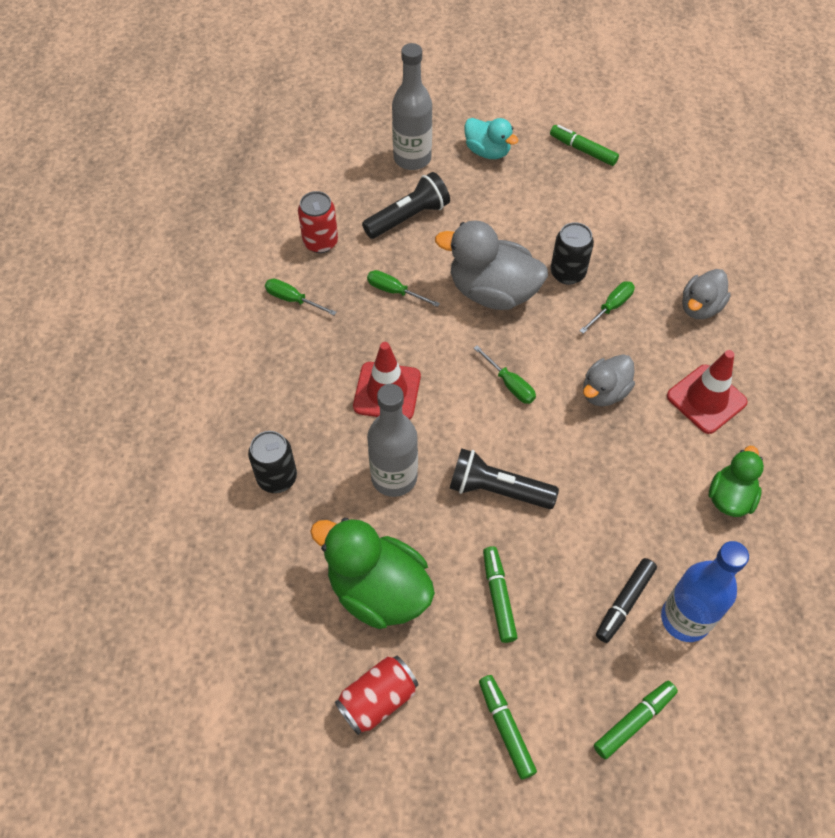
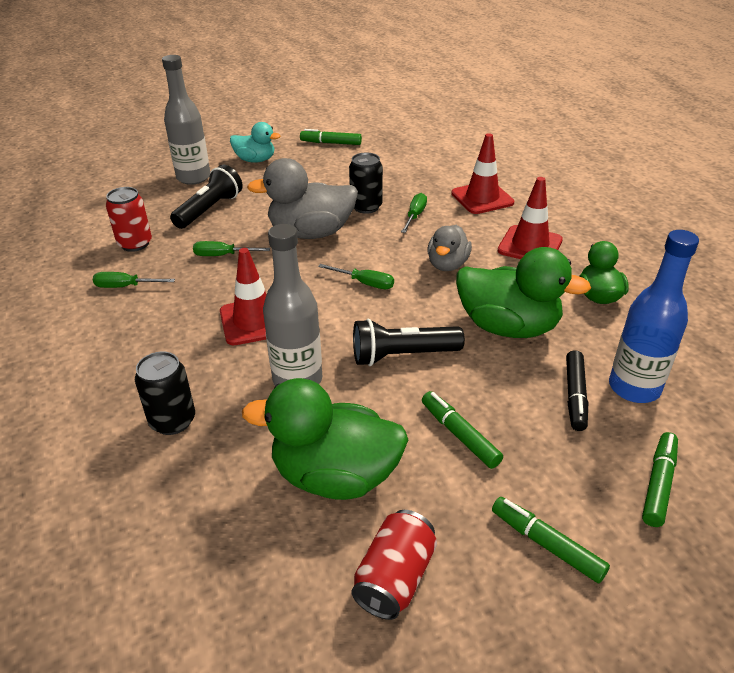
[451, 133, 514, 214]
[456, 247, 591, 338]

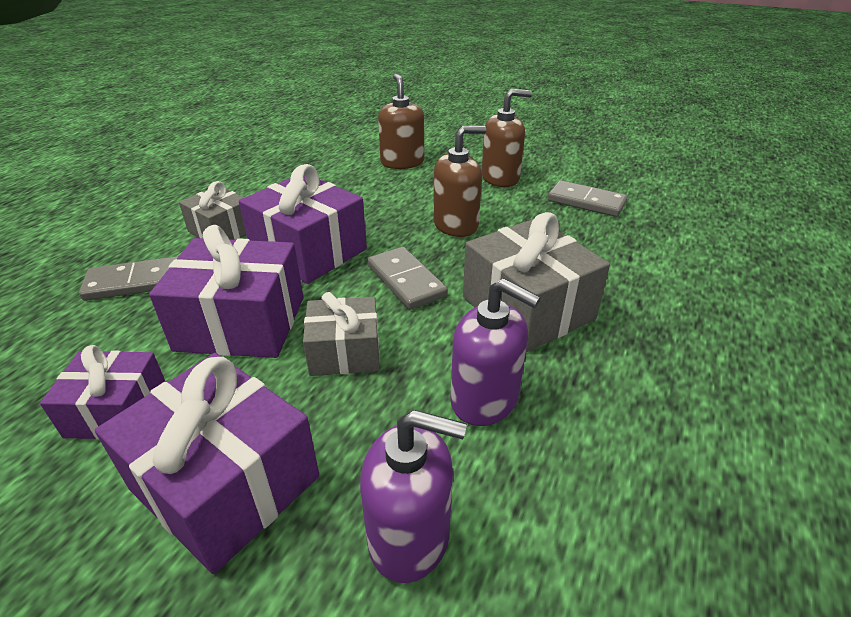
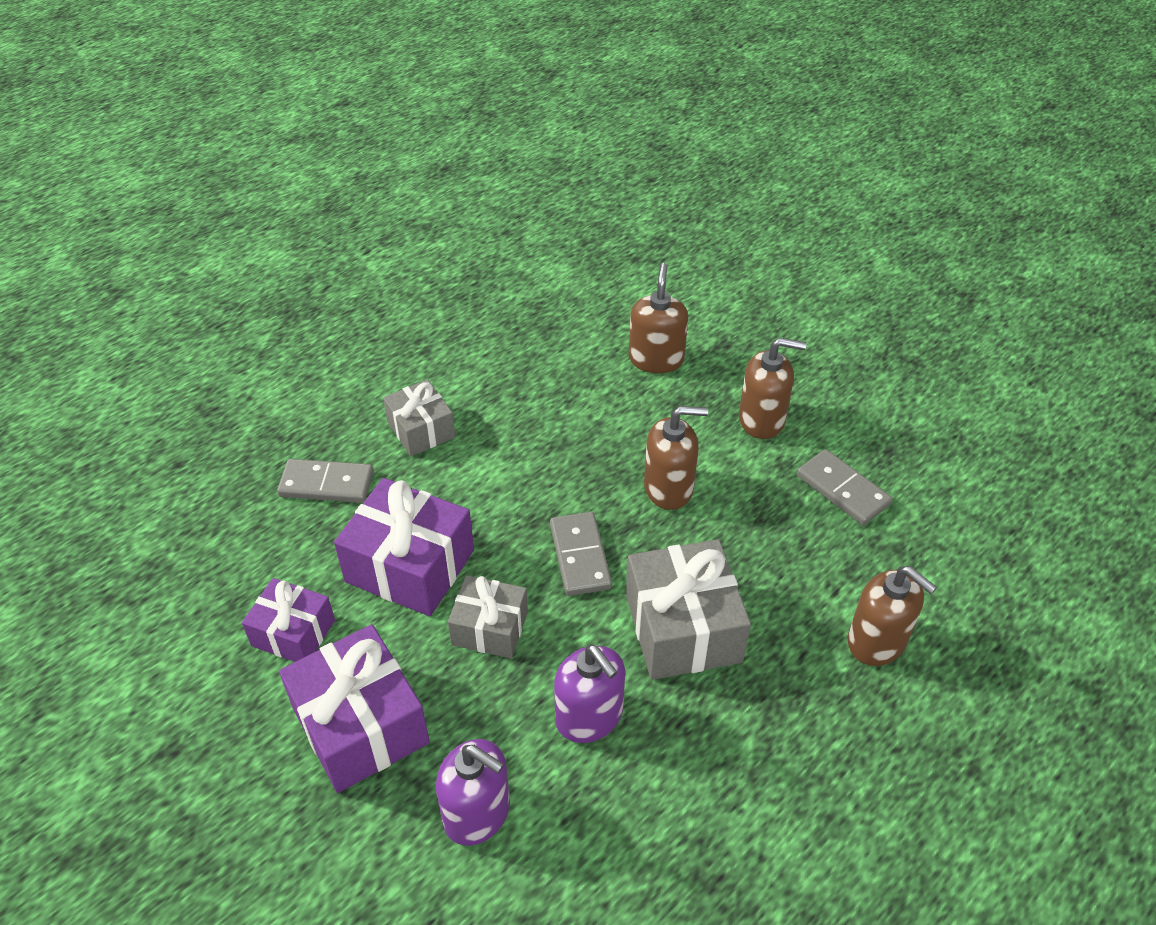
[239, 164, 367, 284] (first image)
[848, 566, 937, 666]

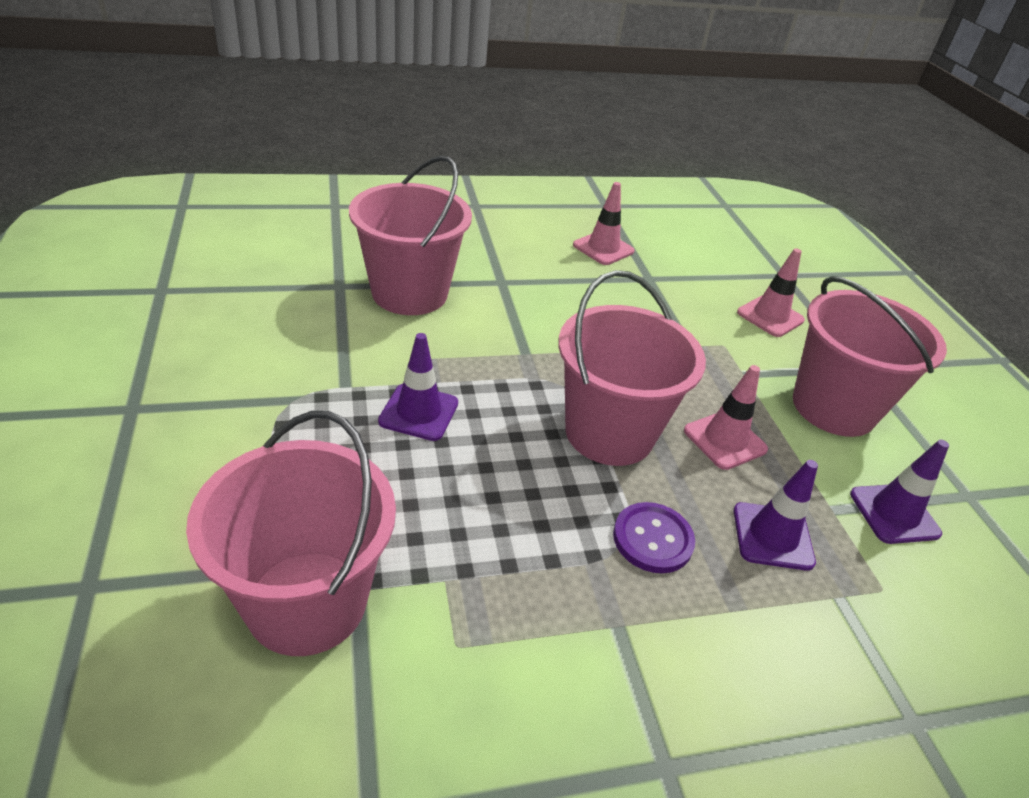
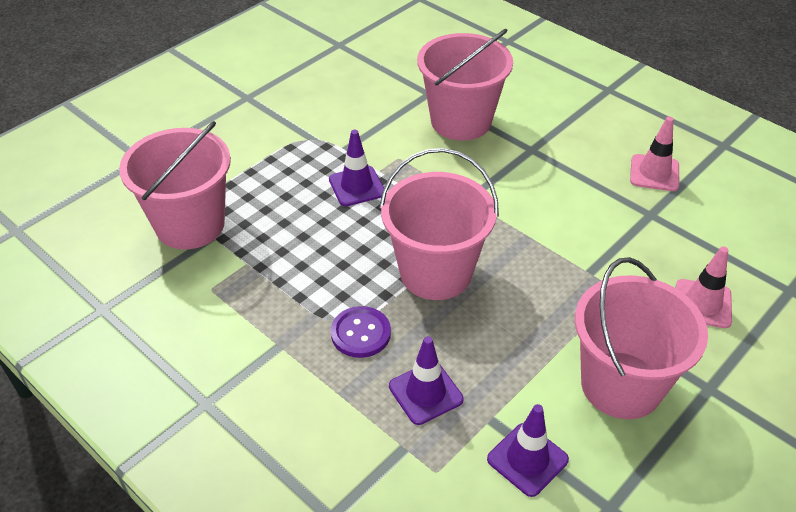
[684, 365, 768, 470] (first image)

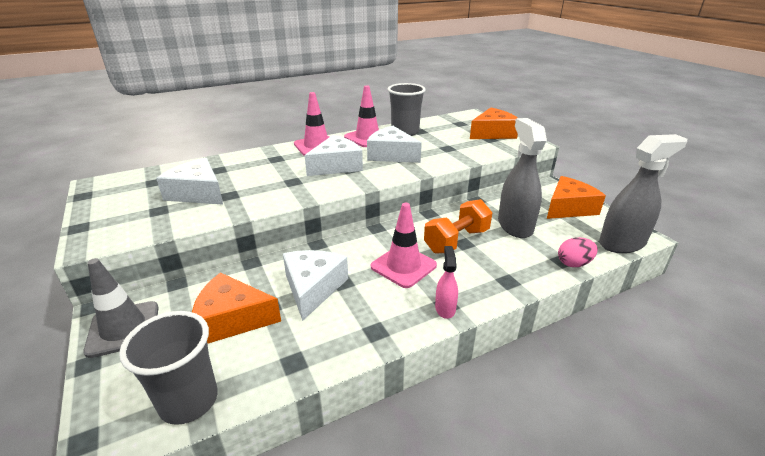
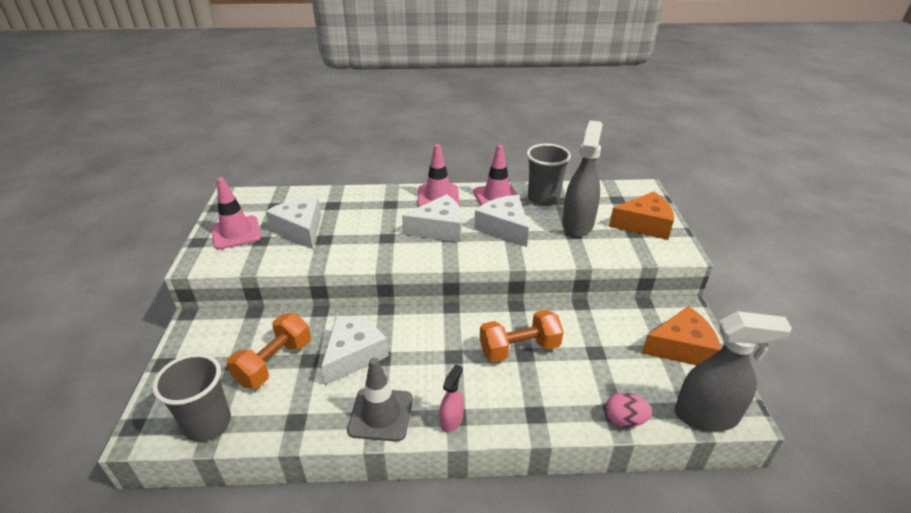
[562, 120, 603, 237]
[211, 177, 262, 250]
[347, 357, 413, 442]
[227, 313, 311, 388]

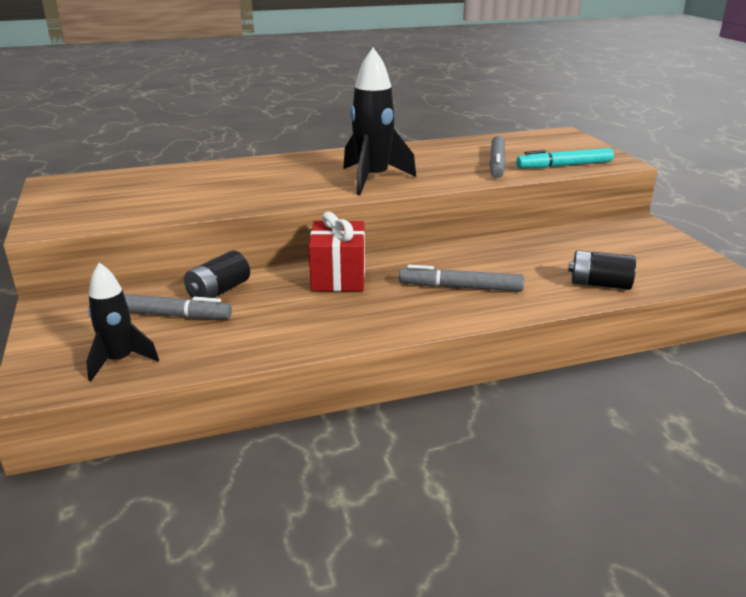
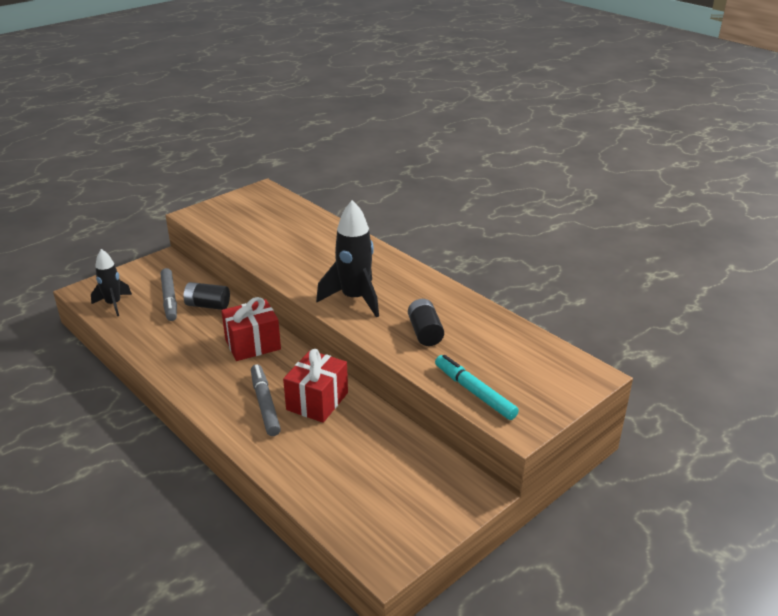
[489, 136, 506, 178] (first image)
[408, 299, 444, 346]
[283, 349, 348, 423]

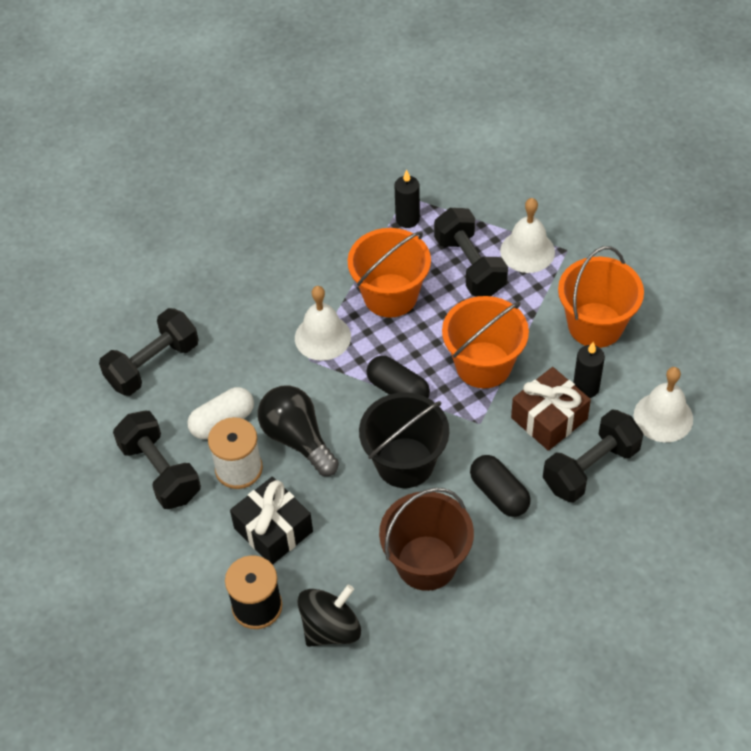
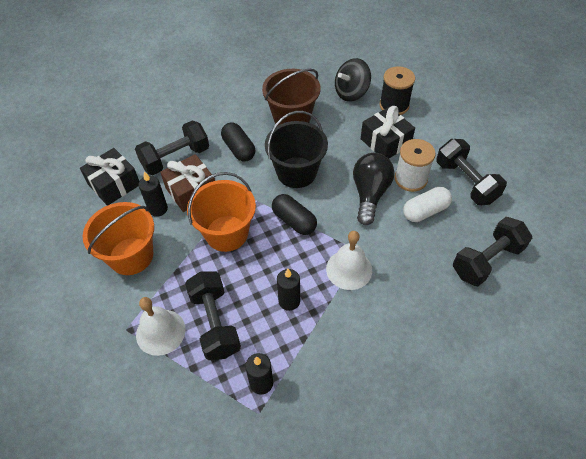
[277, 269, 300, 311]
[80, 148, 139, 206]
[353, 153, 394, 225]

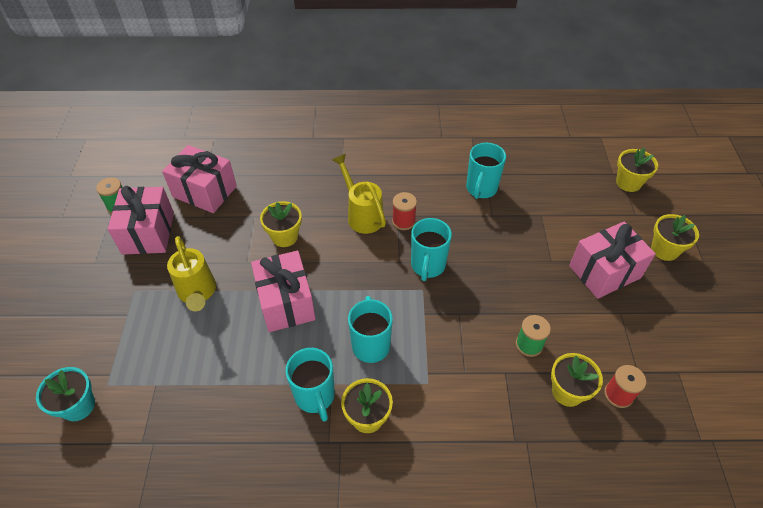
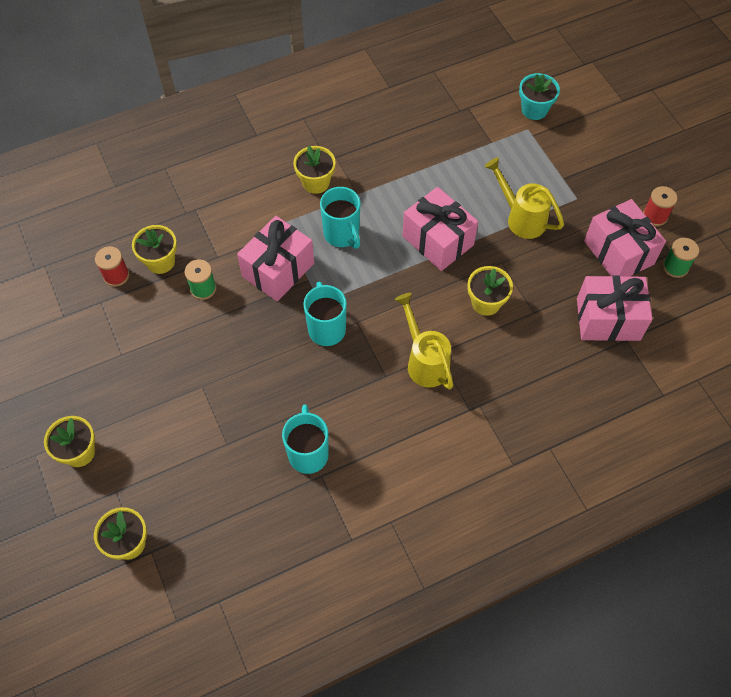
[395, 293, 453, 389]
[643, 186, 677, 226]
[237, 216, 314, 301]
[286, 348, 335, 422] (first image)

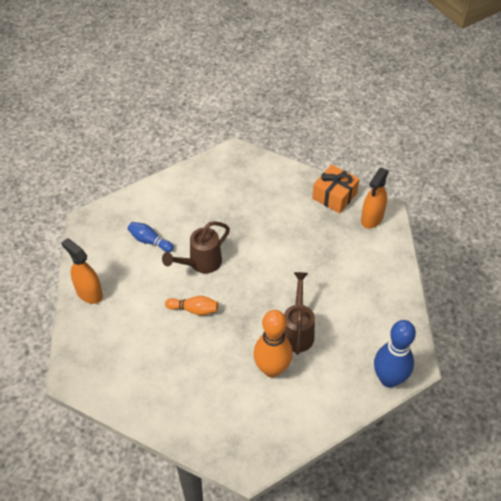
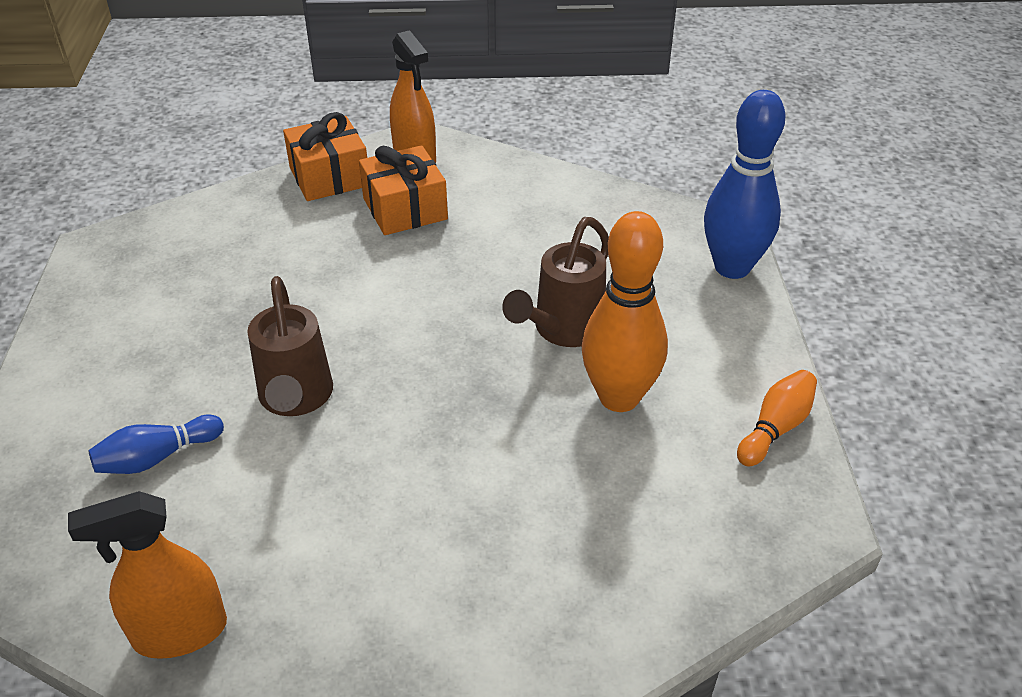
[502, 217, 609, 347]
[737, 370, 817, 467]
[359, 145, 448, 235]

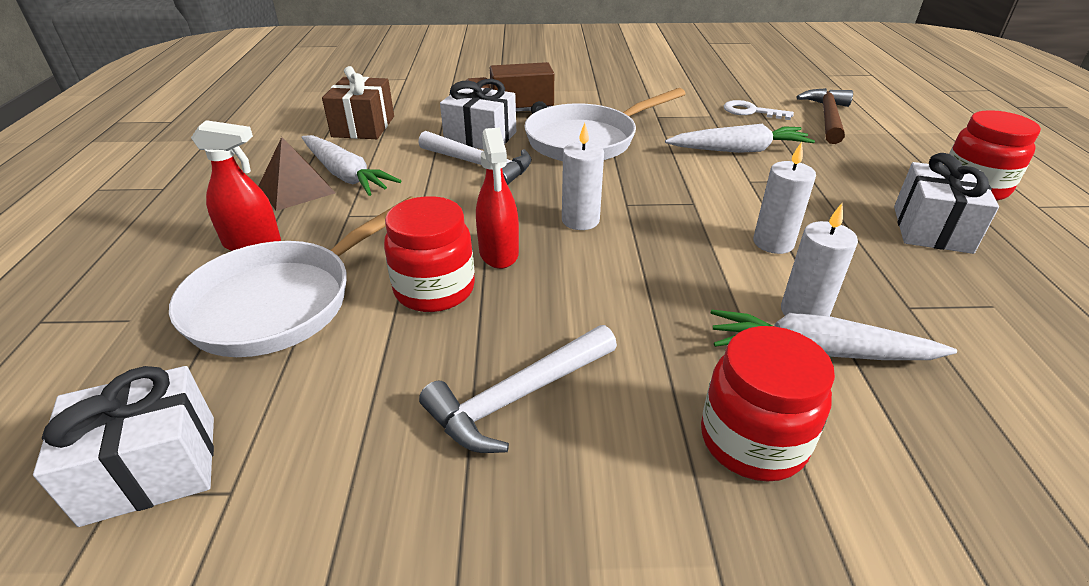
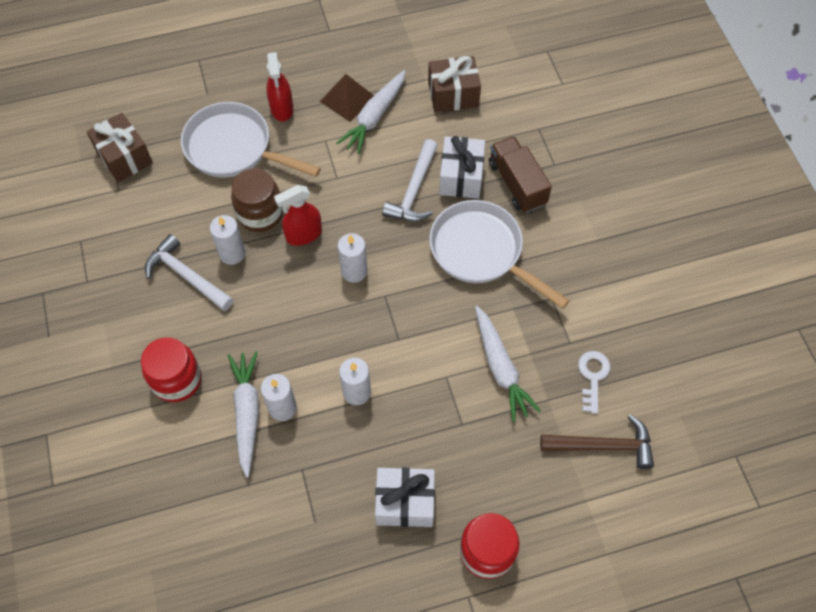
[231, 168, 283, 232]
[86, 113, 153, 182]
[210, 215, 245, 265]

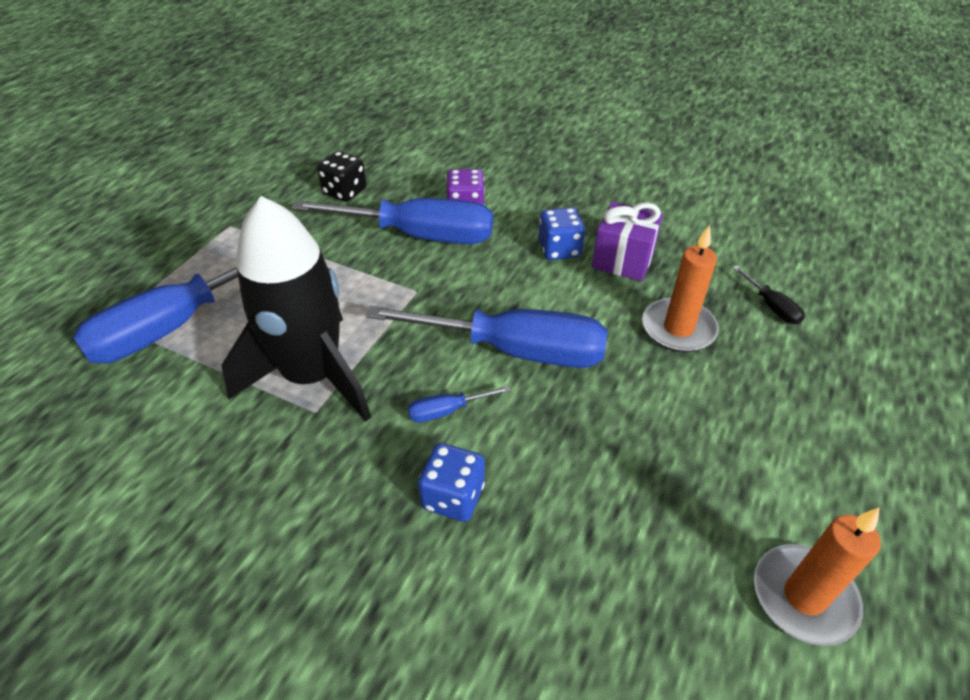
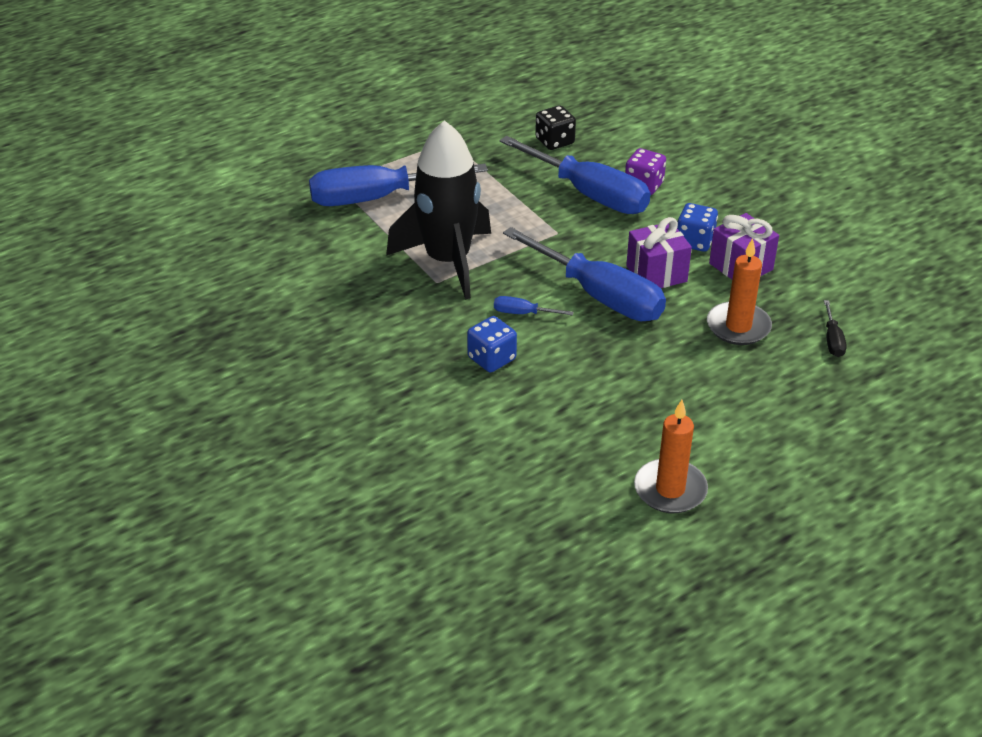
[626, 217, 692, 288]

